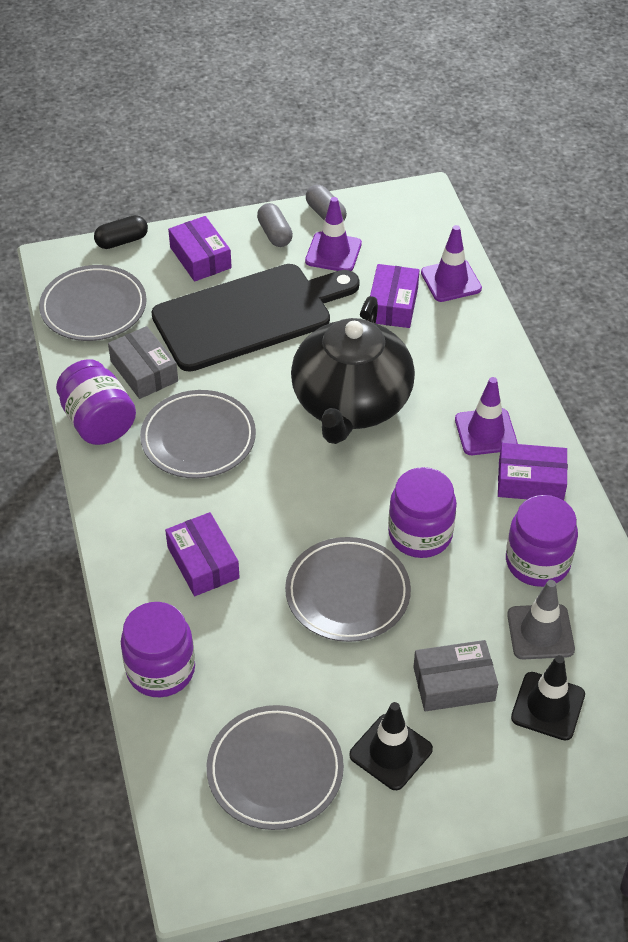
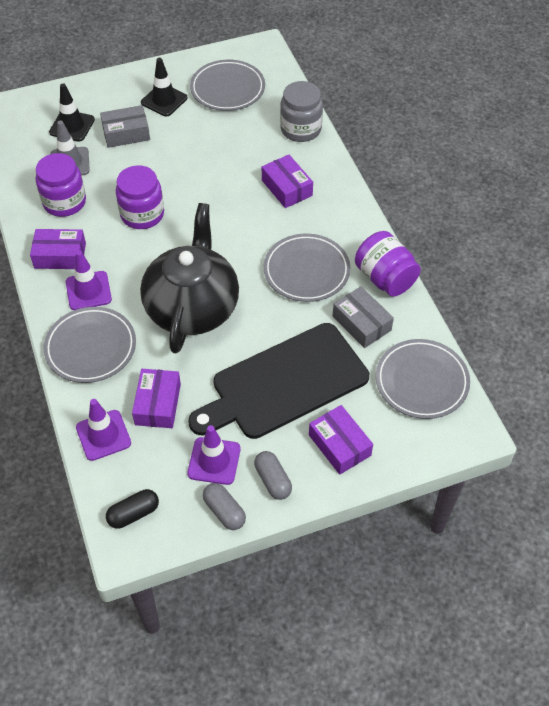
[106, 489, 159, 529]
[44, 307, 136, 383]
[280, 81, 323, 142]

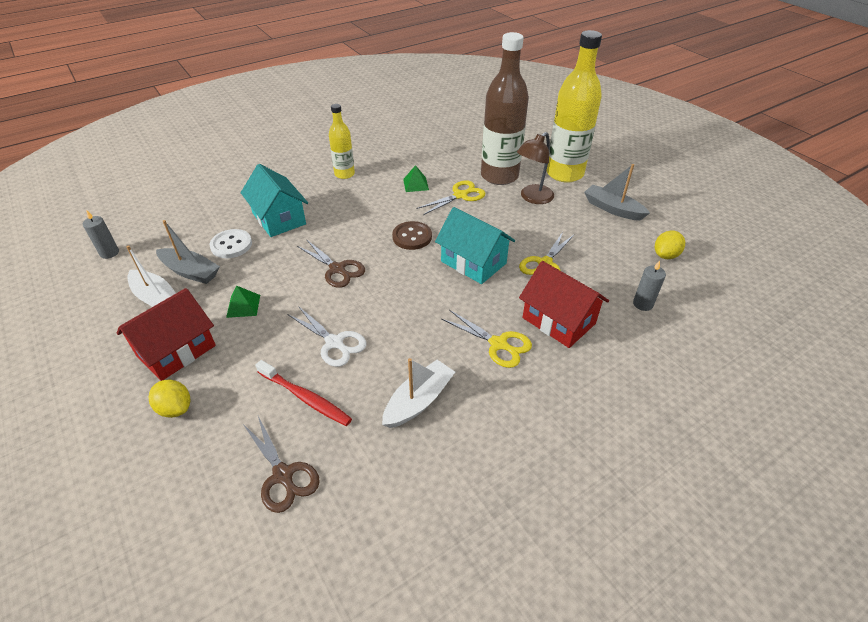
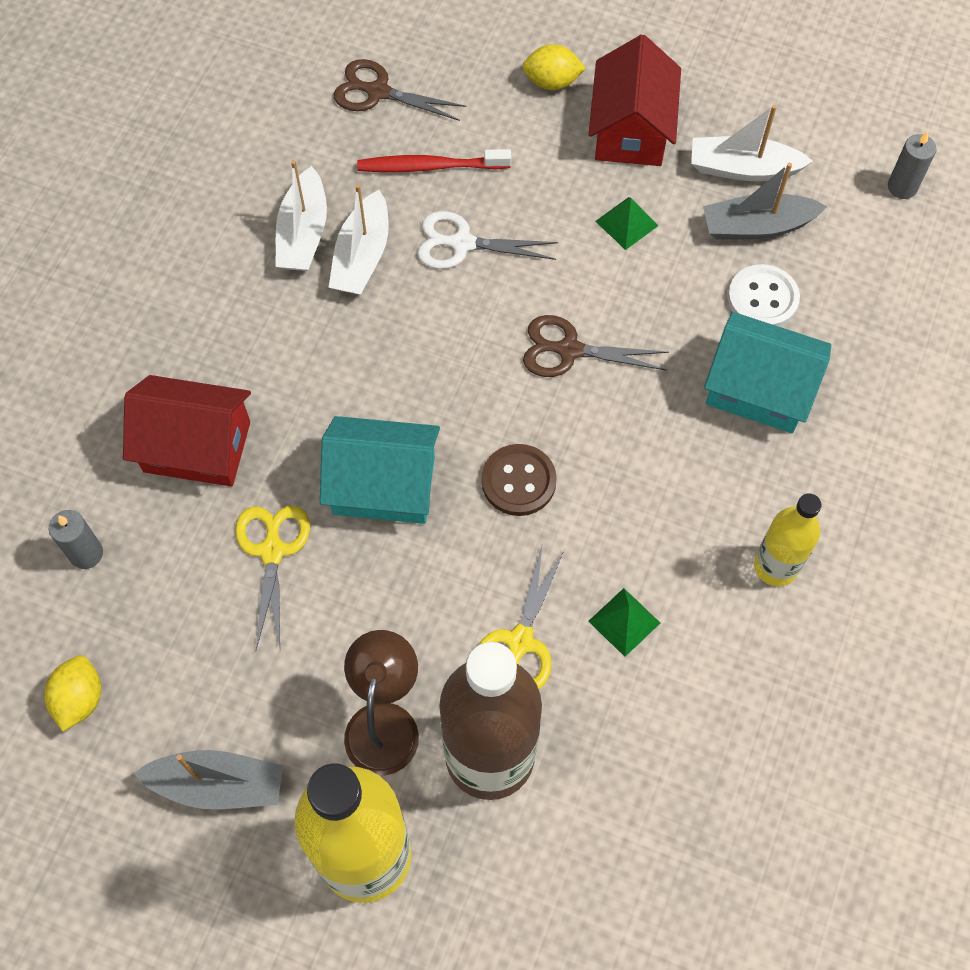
[442, 310, 532, 368] (first image)
[328, 184, 389, 295]

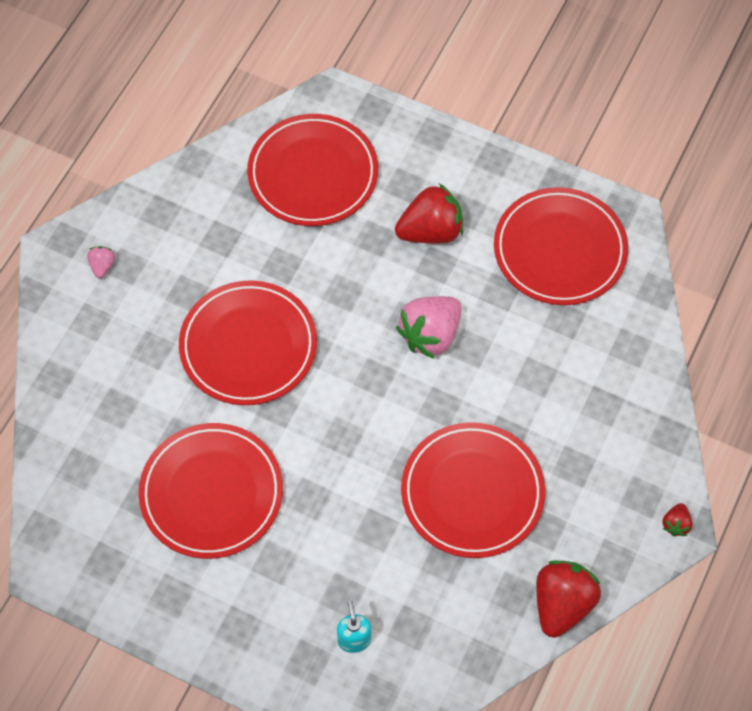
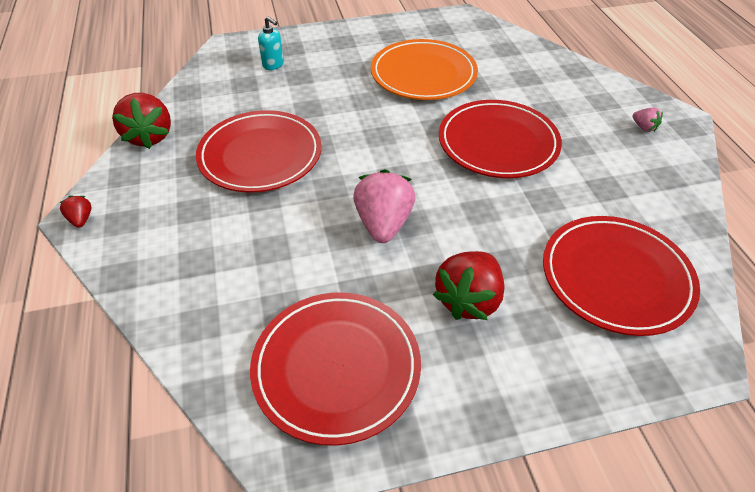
[371, 39, 478, 100]

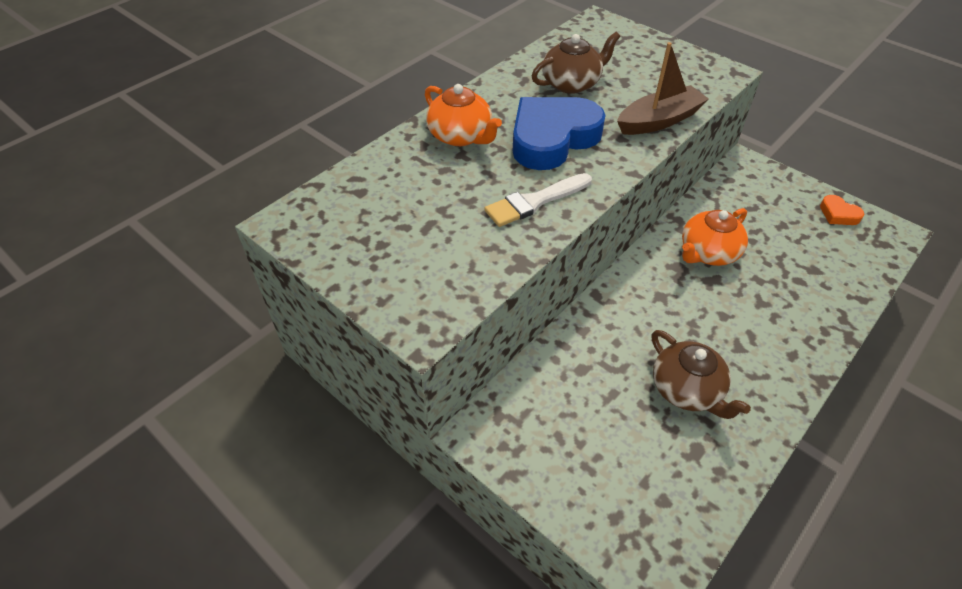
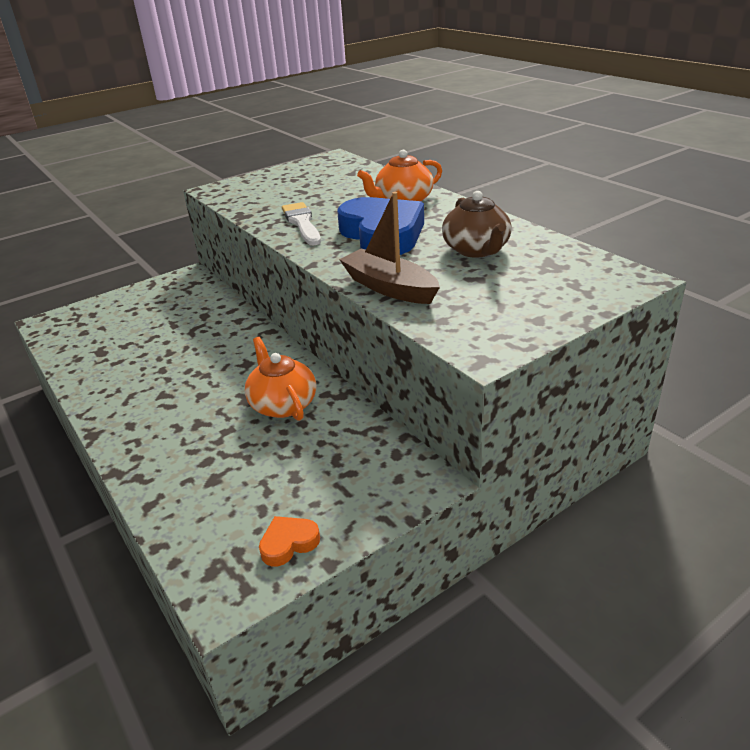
[339, 192, 440, 304]
[652, 330, 751, 419] (first image)

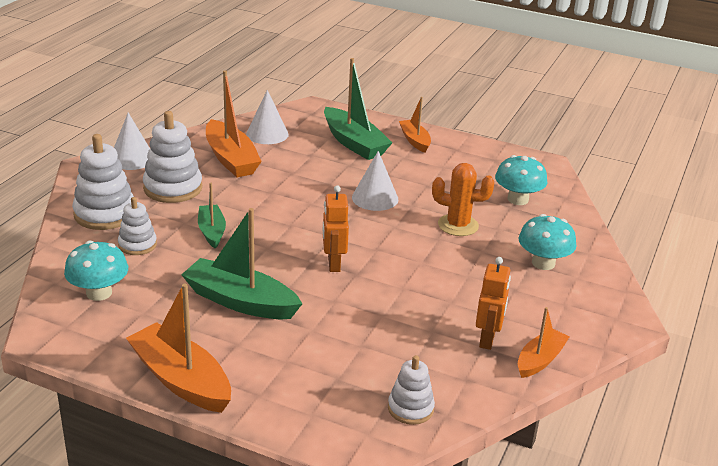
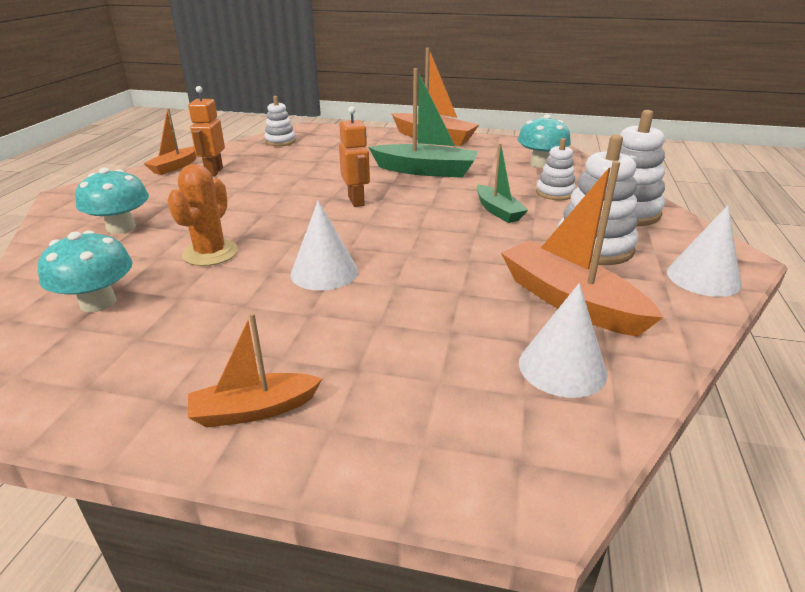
[324, 58, 392, 160] (first image)
[188, 313, 322, 428]
[167, 164, 238, 266]

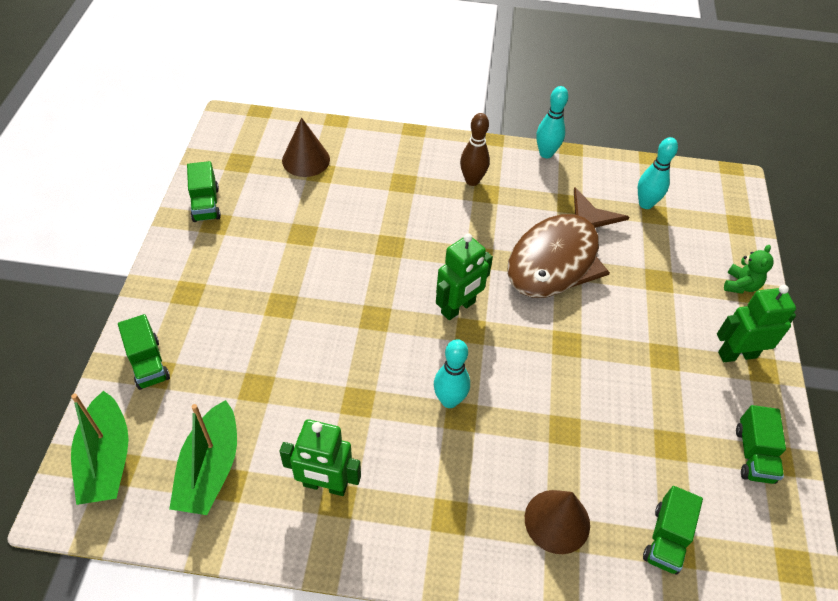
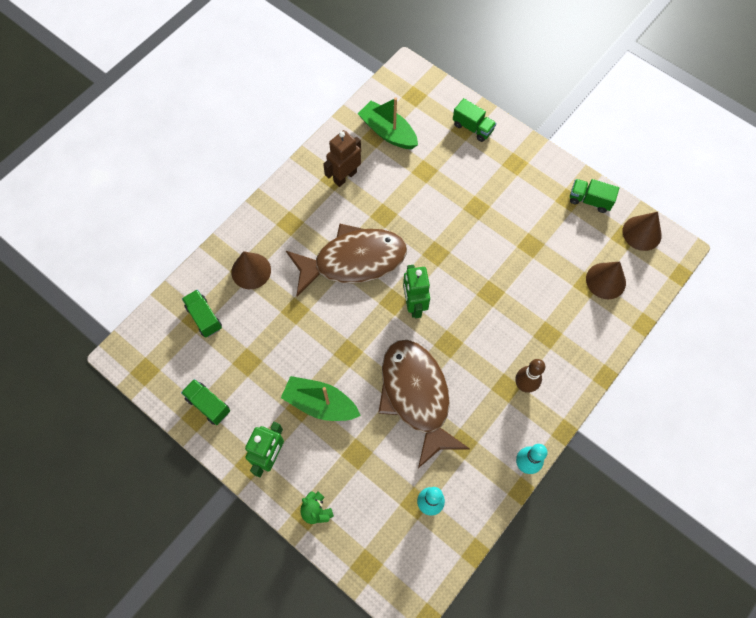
[453, 98, 496, 142]
[286, 224, 407, 296]
[281, 376, 361, 421]
[323, 130, 361, 187]
[623, 212, 662, 251]

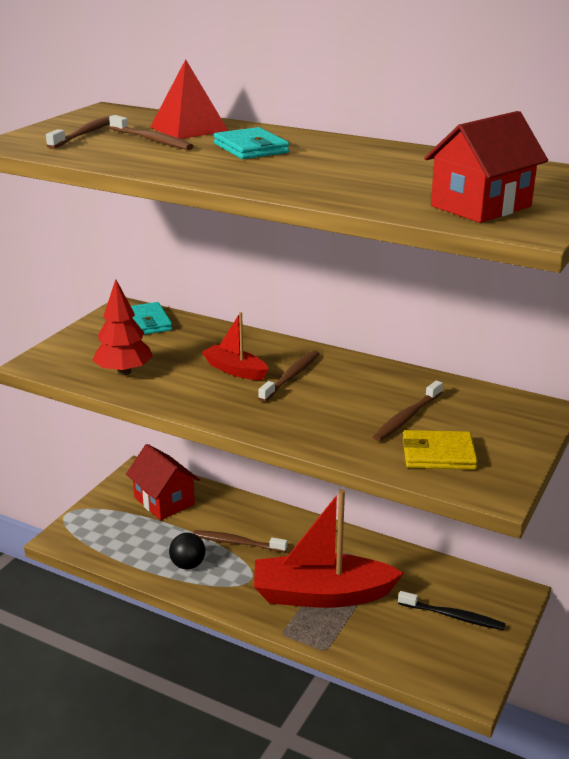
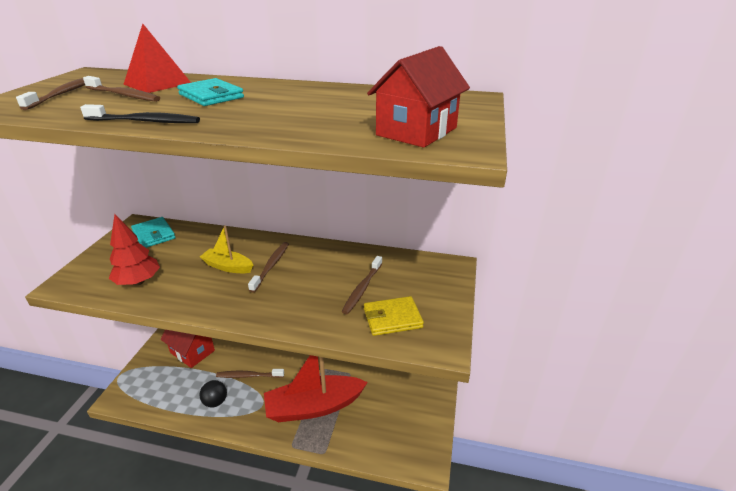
[200, 225, 253, 273]
[80, 104, 200, 123]

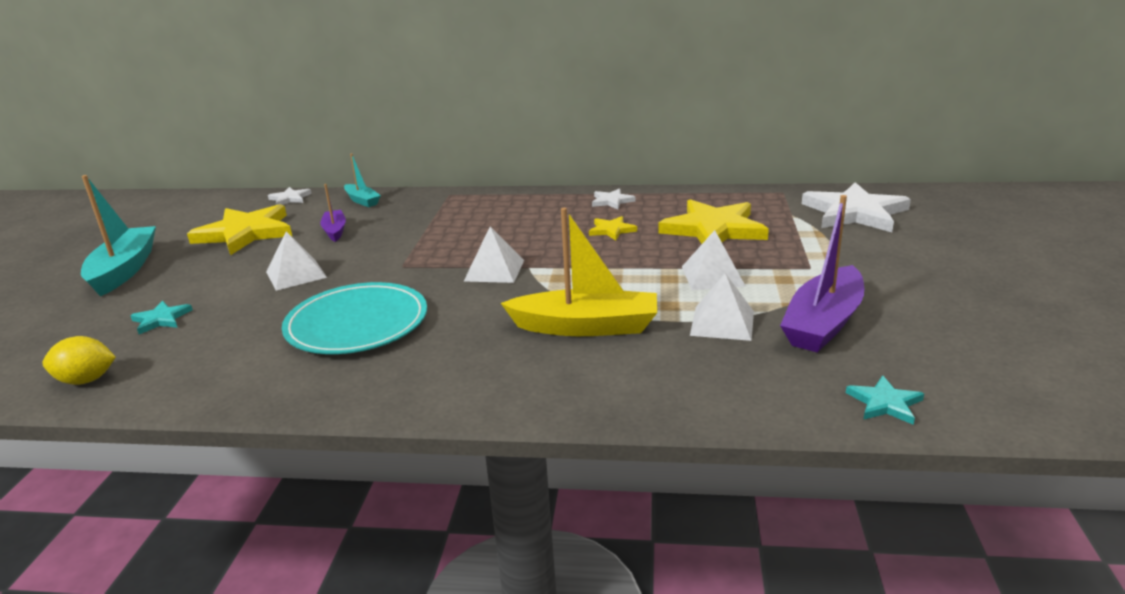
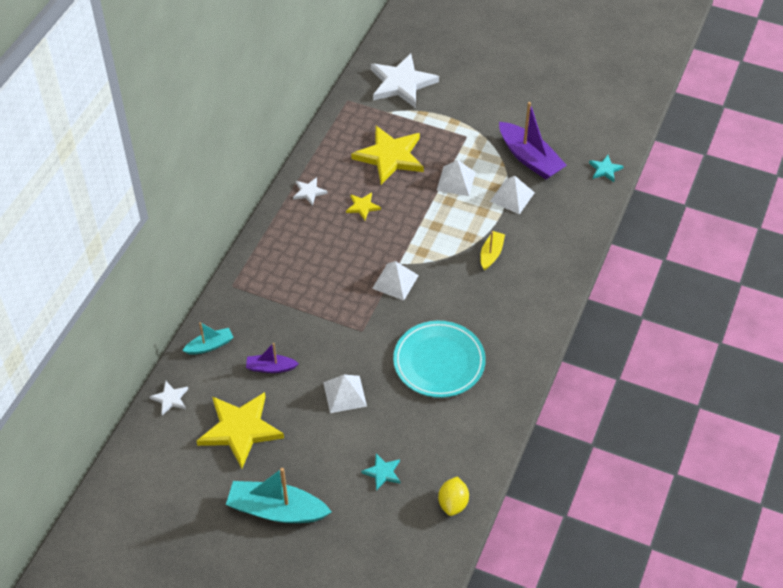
[480, 231, 505, 270]

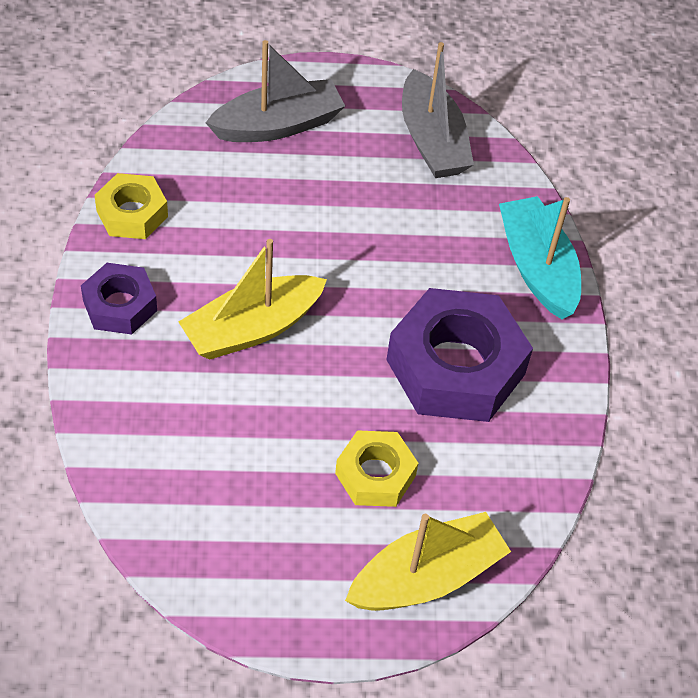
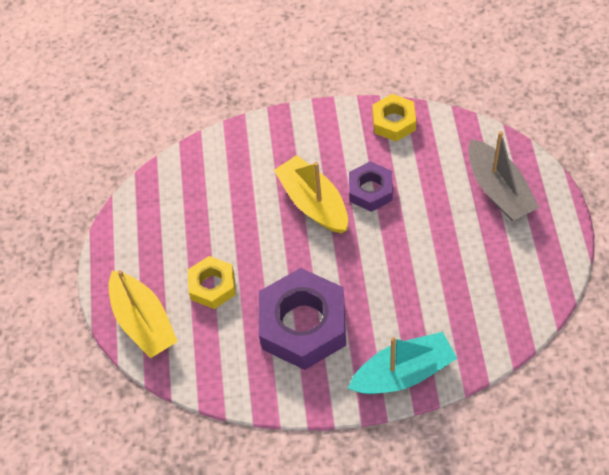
[402, 42, 474, 178] (first image)
[349, 161, 393, 212]

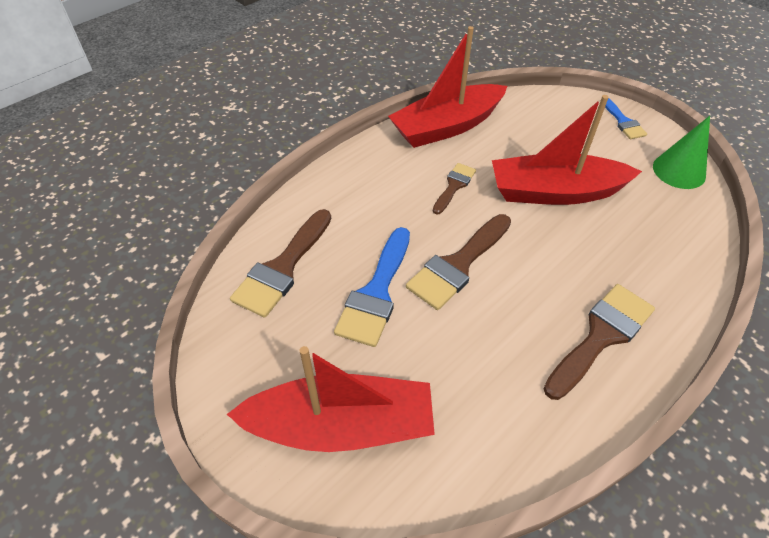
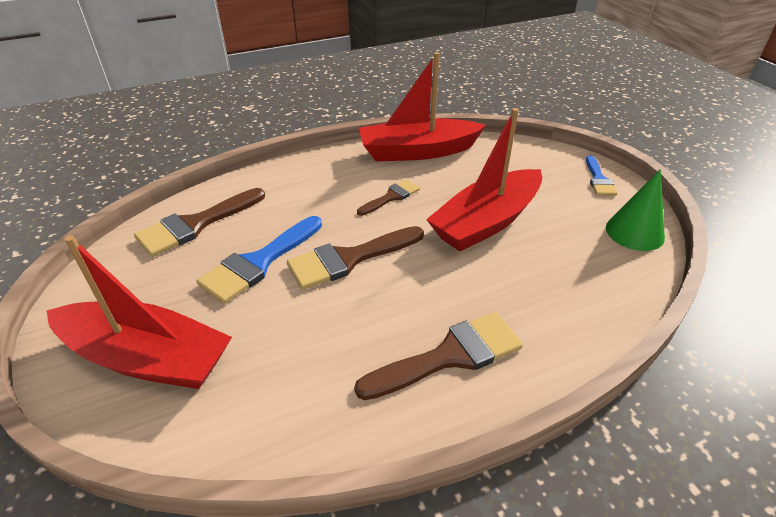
[426, 108, 542, 252]

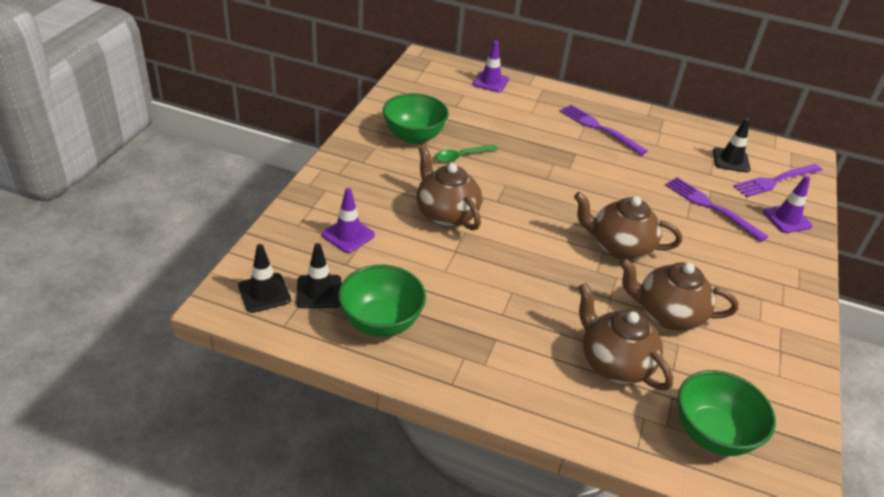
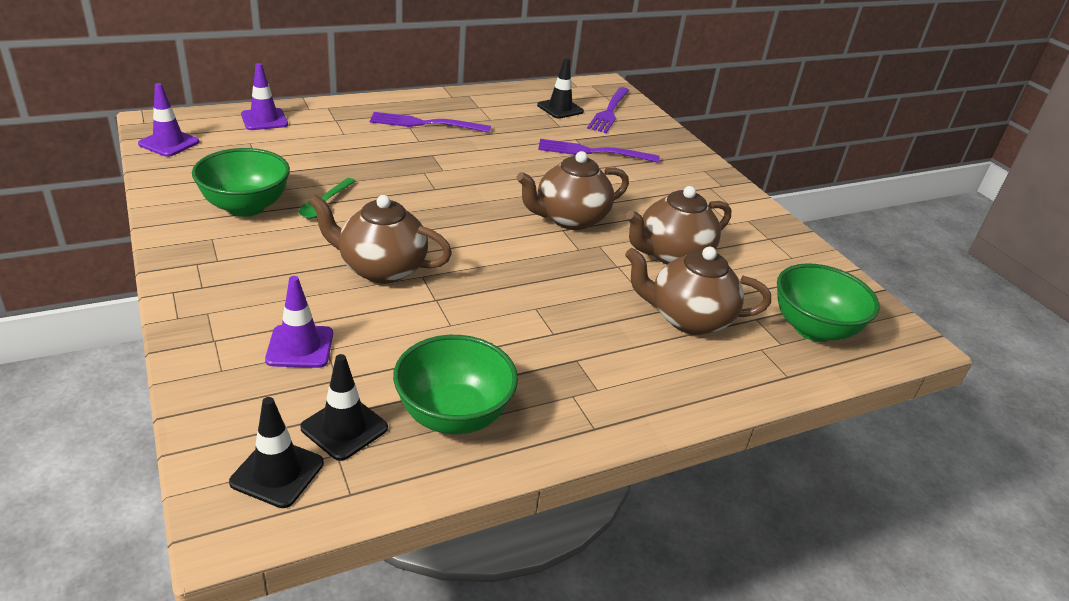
[138, 83, 199, 157]

